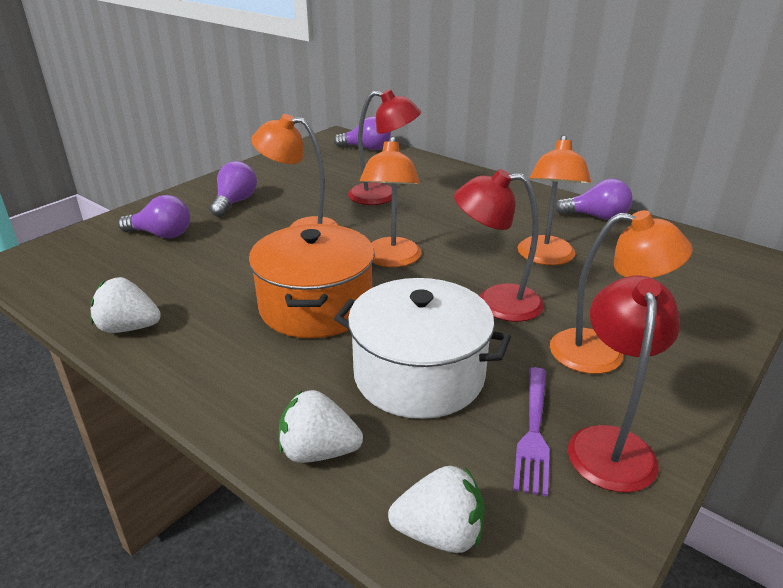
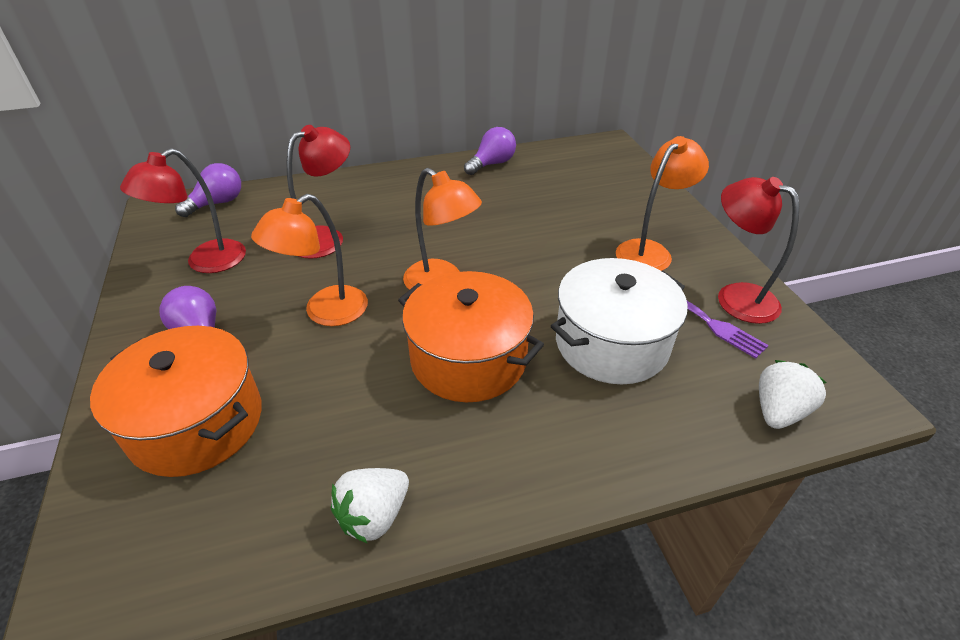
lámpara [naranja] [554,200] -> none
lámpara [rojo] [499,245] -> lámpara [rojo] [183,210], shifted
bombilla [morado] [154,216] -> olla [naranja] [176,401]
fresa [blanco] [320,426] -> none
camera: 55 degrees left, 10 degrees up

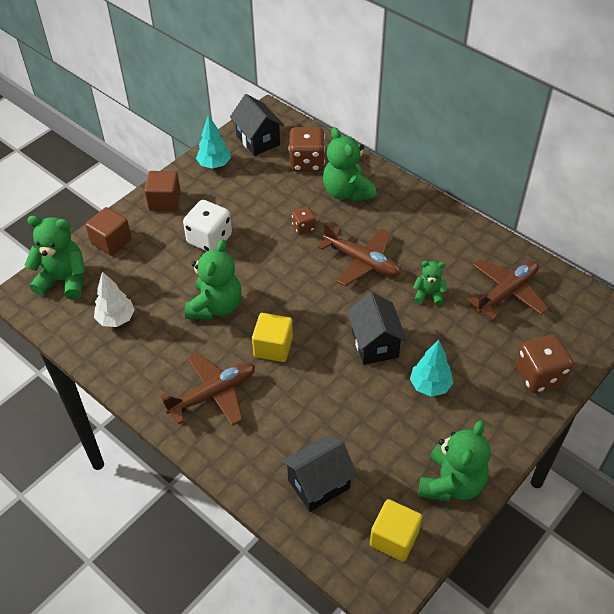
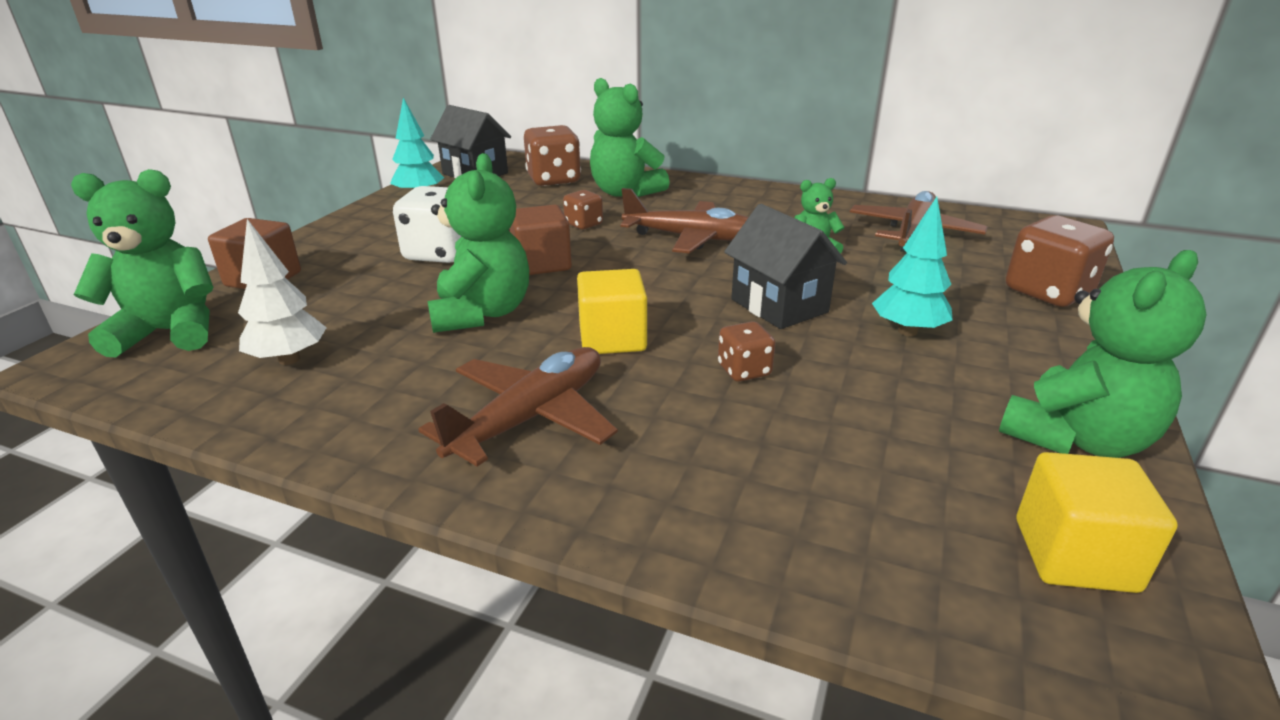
cubo [marrón] [162,191] -> cubo [marrón] [541,240], shifted
osito [verde] [454,461] -> osito [verde] [1103,354], 45 degrees clockwise
casa [negro] [319,473] -> none
none -> dado [marrón] [746,351]
camera: 20 degrees left, 20 degrees down

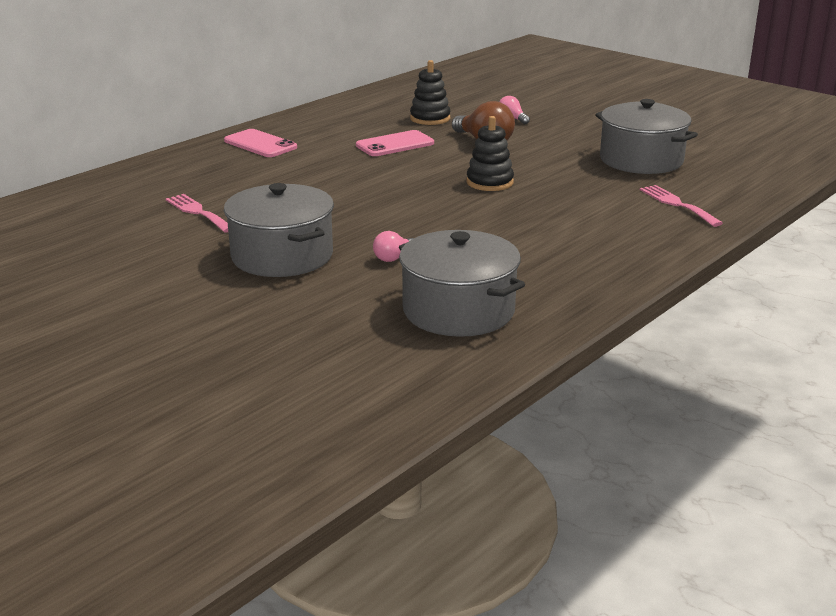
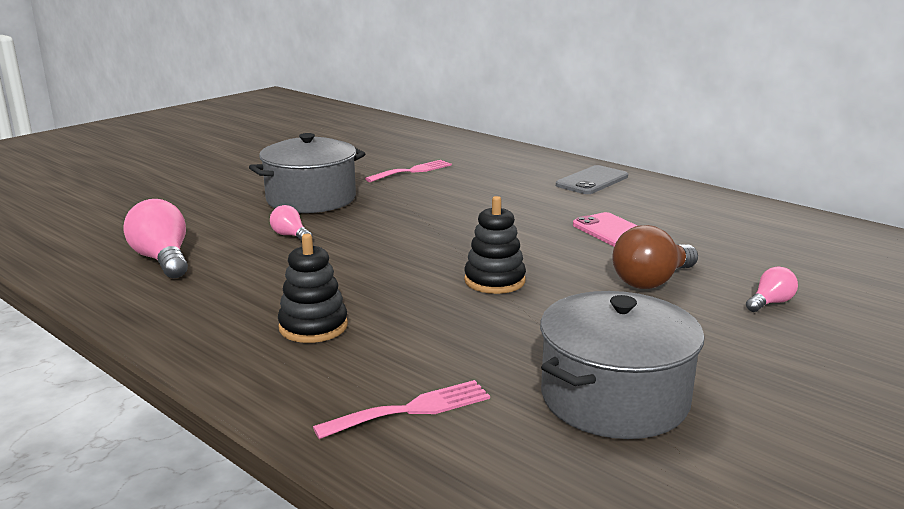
juguete apilable [negro] [430,92] -> juguete apilable [negro] [313,288], shifted
móvil [rosa] [260,143] -> móvil [gris] [592,179]
olla [gris] [462,283] -> bombilla [rosa] [155,238]
camera: 90 degrees right, 5 degrees down

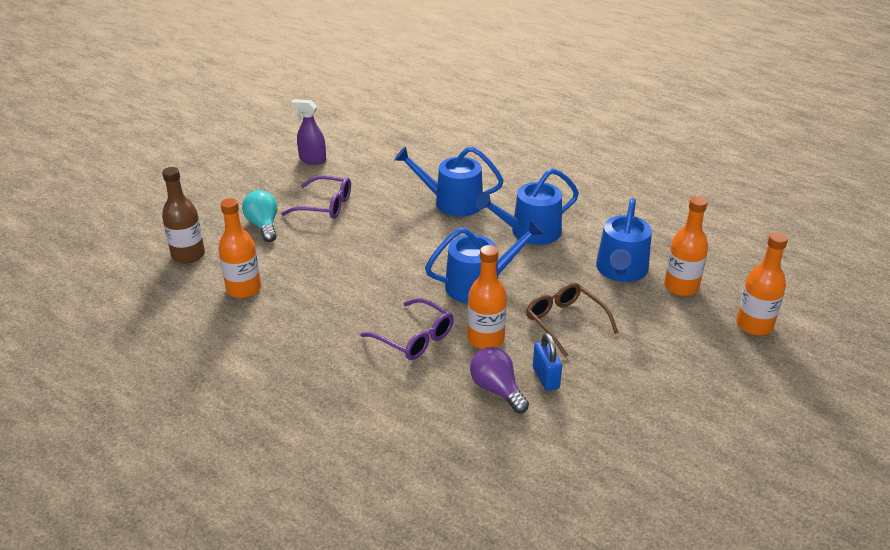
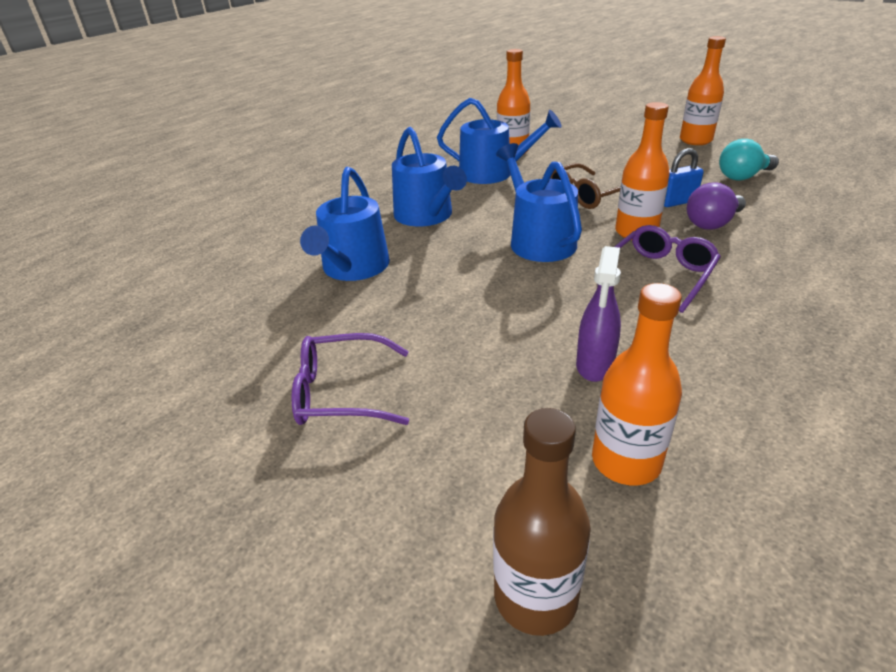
pulverizador [morado] [308,132] -> pulverizador [morado] [598,314], shifted
gafas [morado] [316,197] -> gafas [morado] [350,379], 105 degrees counterclockwise
bombilla [turquesa] [259,216] -> bombilla [turquesa] [749,159], shifted
botella [naranja] [762,284] -> botella [naranja] [703,90], shifted
camera: 90 degrees left, 0 degrees up

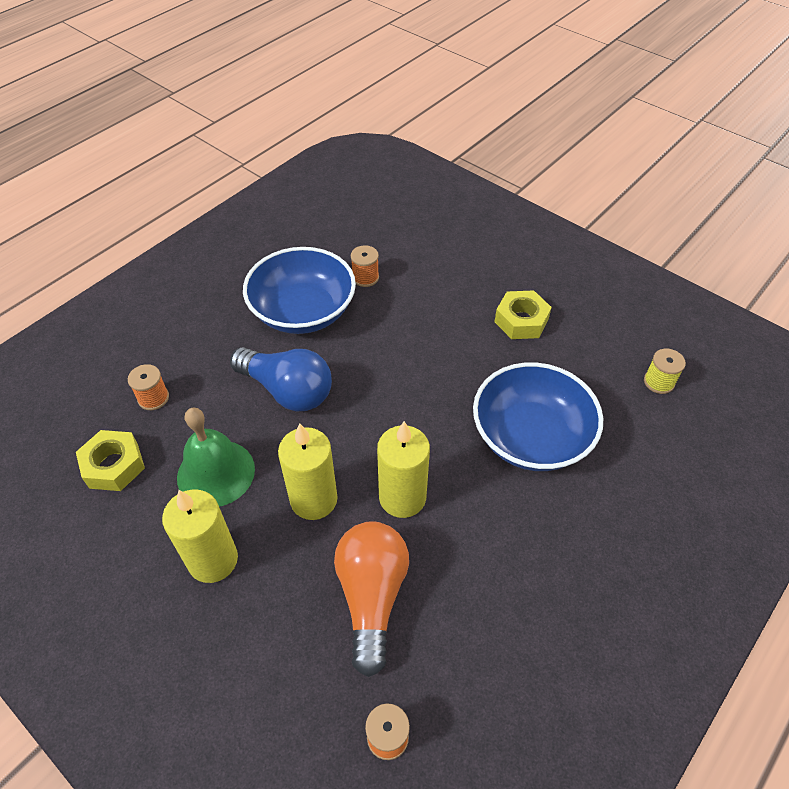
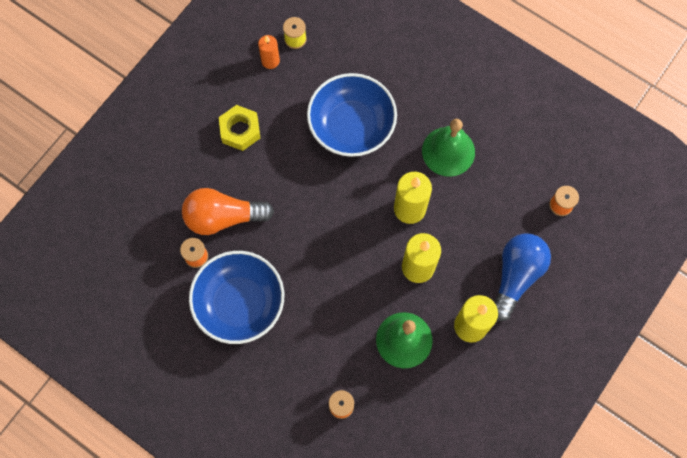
bombilla [azul] [281,379] -> bombilla [azul] [522,277], shifted
tuerca [amarillo] [110,460] -> none
bombilla [naranja] [371,599] -> bombilla [naranja] [228,211], shifted
none -> vela [naranja] [269,52]
none -> campana [verde] [448,148]
camera: 95 degrees left, 20 degrees up

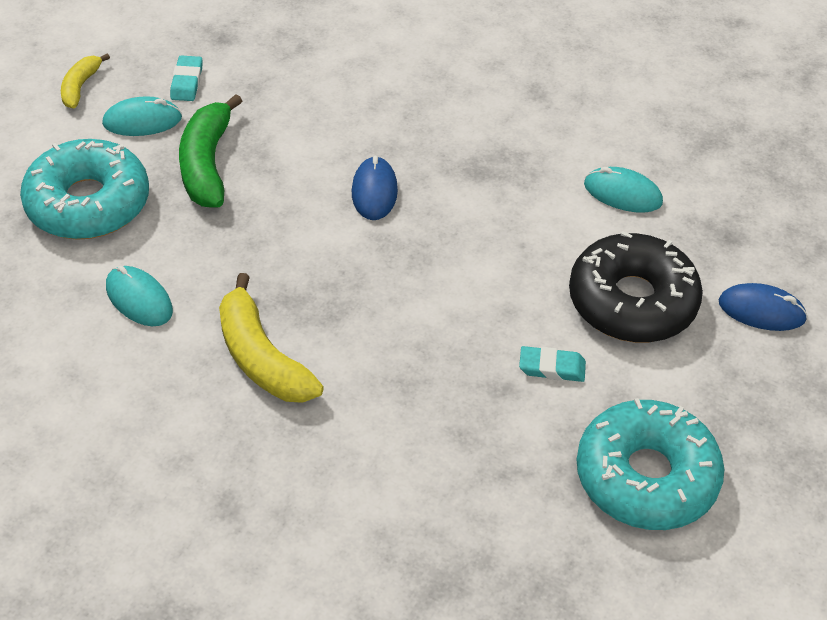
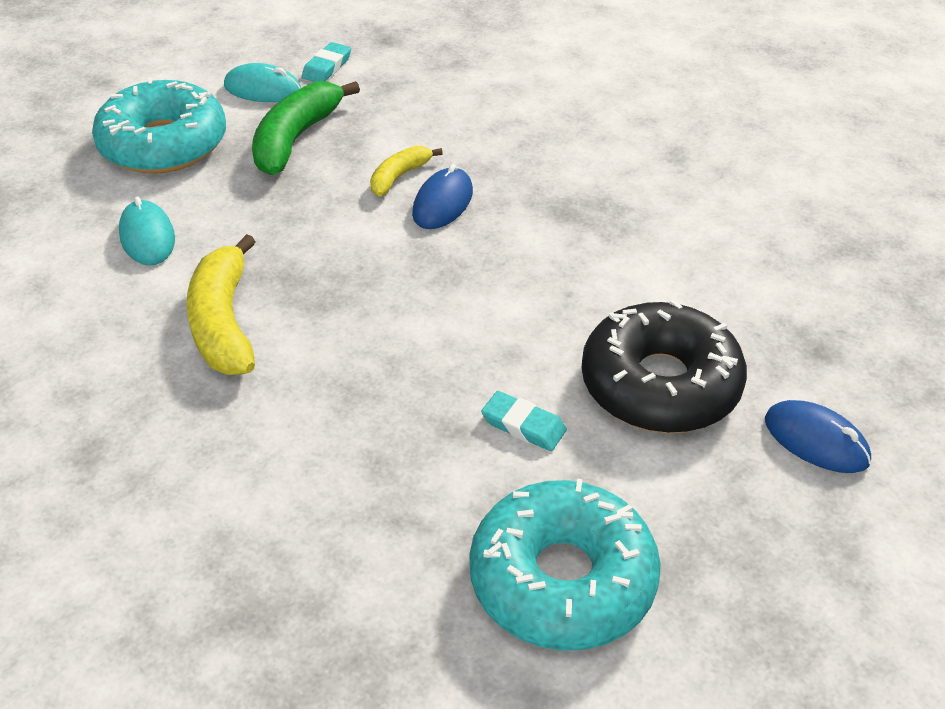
plátano [amarillo] [85,80] -> plátano [amarillo] [406,171], shifted
ratón [turquesa] [623,190] -> none
camera: 25 degrees right, 5 degrees down

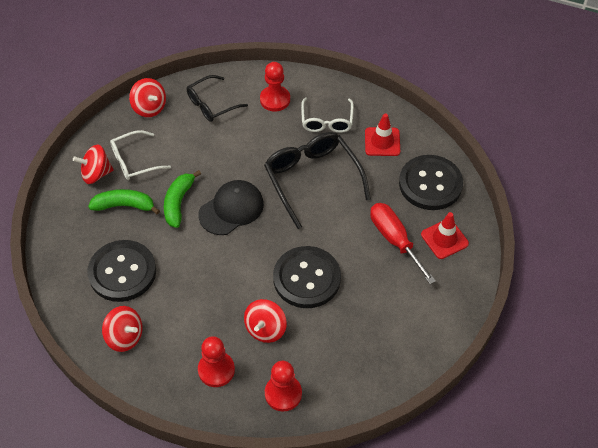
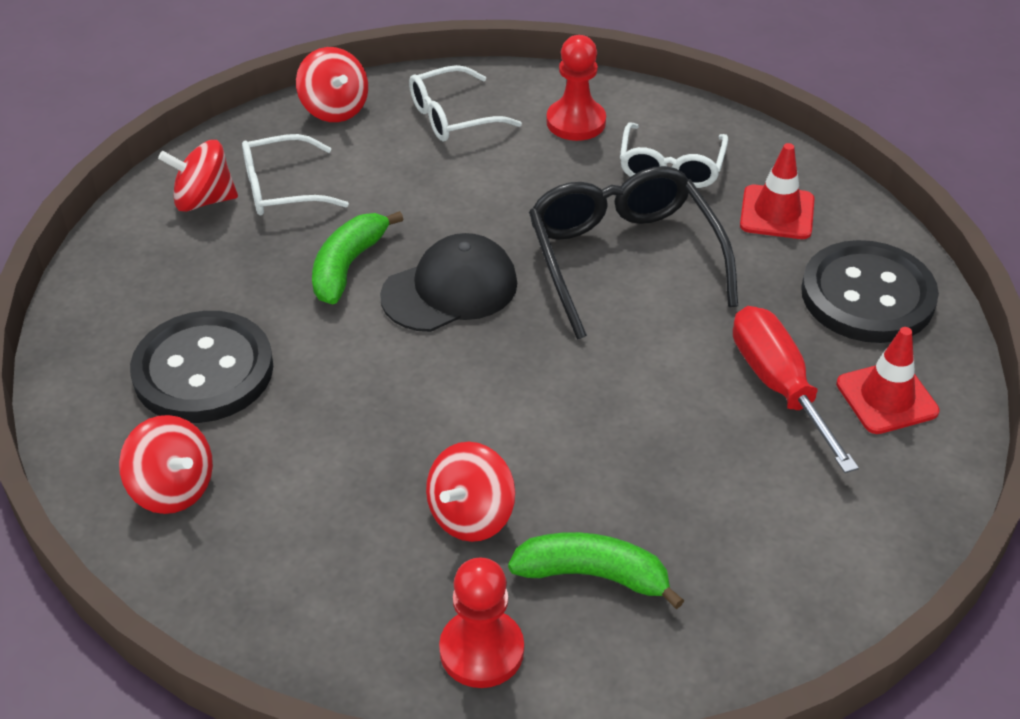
gafas [negro] [217,98] -> gafas [blanco] [465,103]
plátano [verde] [124,202] -> plátano [verde] [596,570], shifted
botón [negro] [307,277] -> none
peón [rojo] [216,361] -> none
camera: 10 degrees right, 10 degrees down

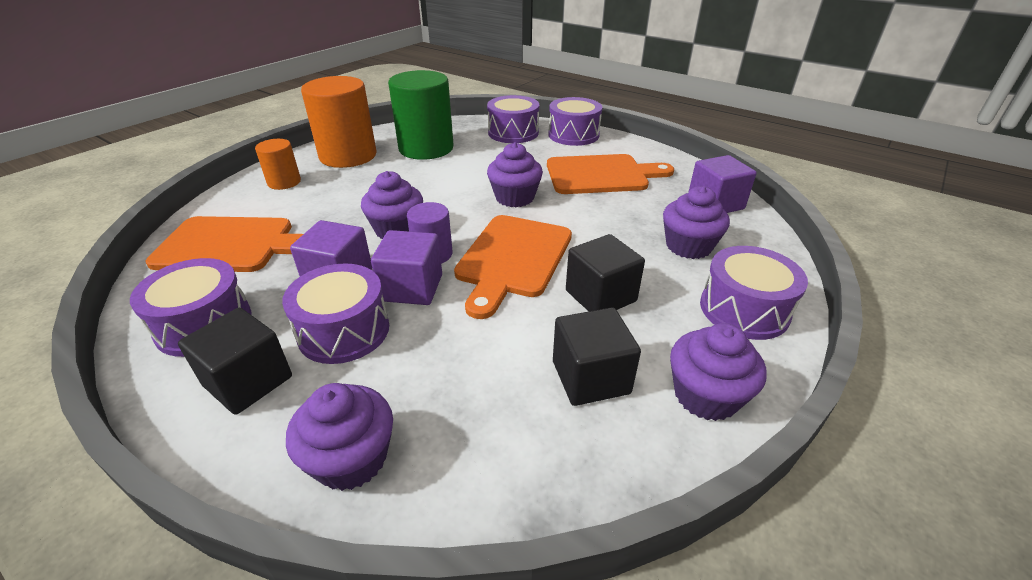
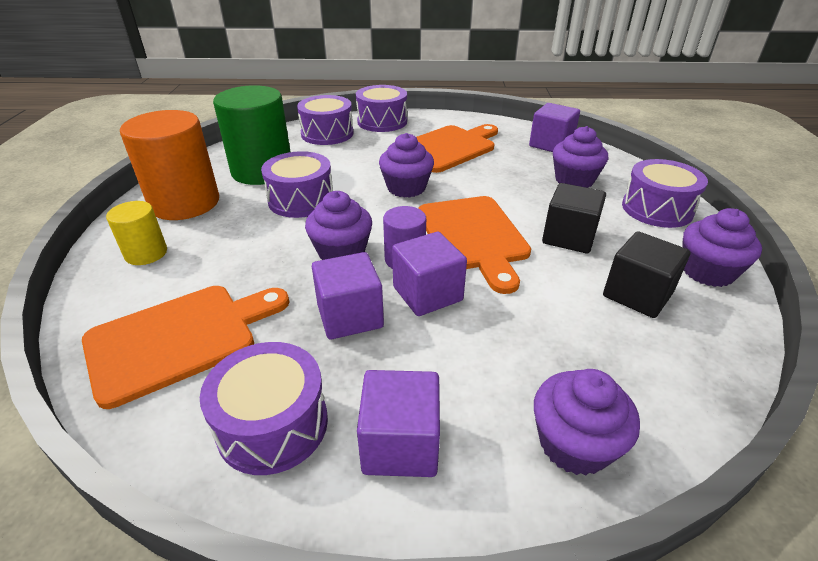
cilindro [naranja] [278,164] -> cilindro [amarillo] [136,233]
tambor [morado] [335,313] -> tambor [morado] [297,184], shifted
cubo [negro] [235,361] -> cubo [morado] [398,423]
camera: 35 degrees left, 0 degrees up

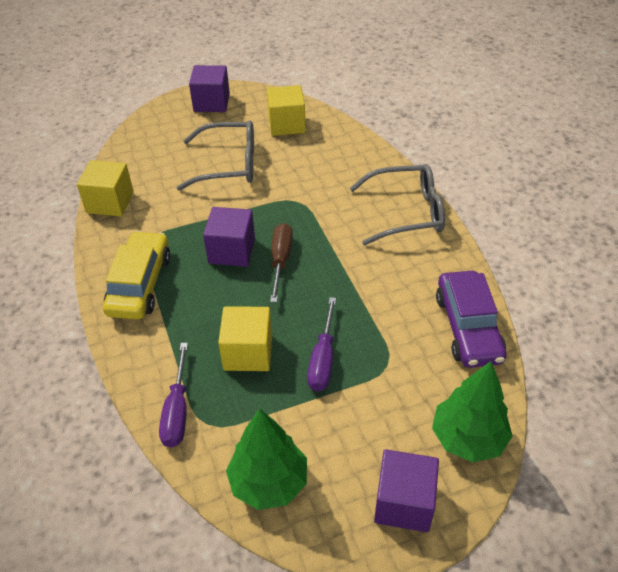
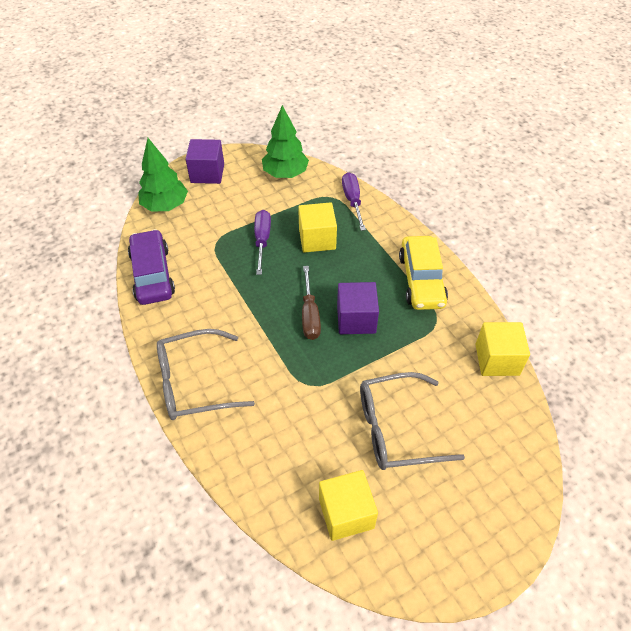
cubo [morado] [209,88] -> none
camera: 170 degrees right, 5 degrees up

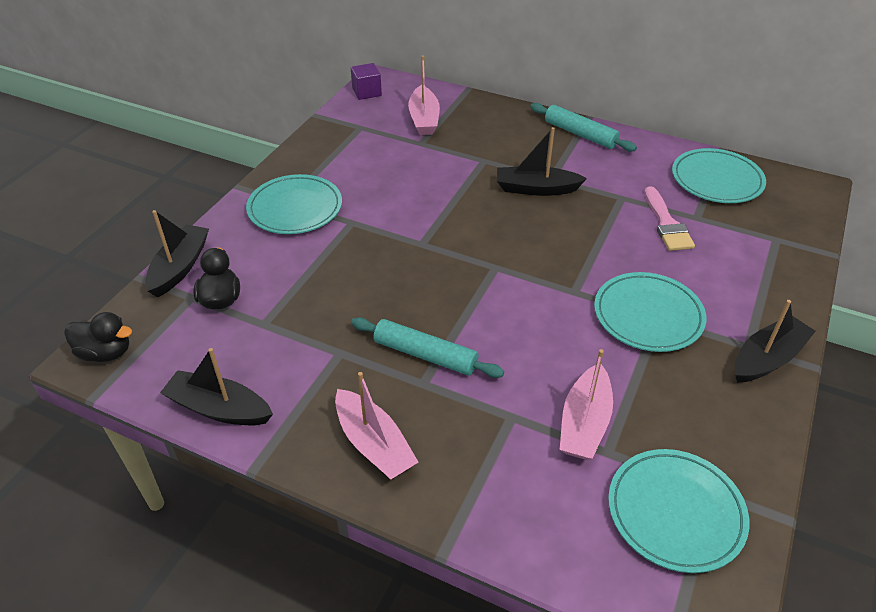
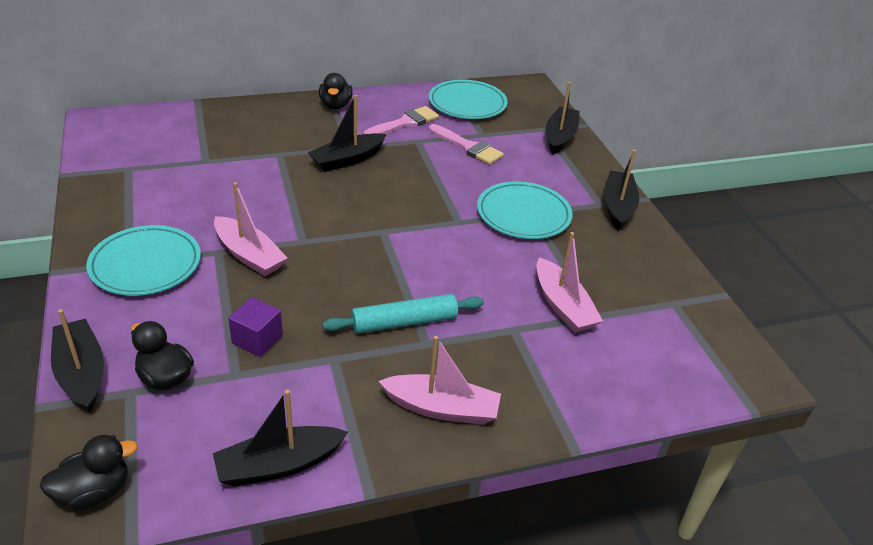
barco [rosa] [424,95] -> barco [rosa] [250,229], shifted
cubo [morado] [366,81] -> cubo [morado] [255,327], shifted
rodillo [turquesa] [583,127] -> pato [negro] [336,91]
plato [turquesa] [679,511] -> none
none -> barco [negro] [563,118]
none -> pincel [rosa] [401,120]
camera: 45 degrees left, 5 degrees down

